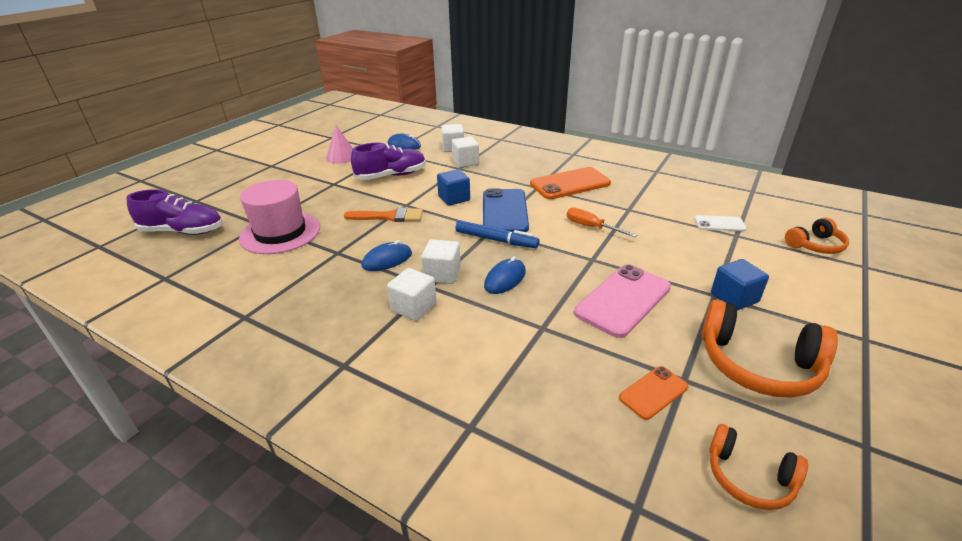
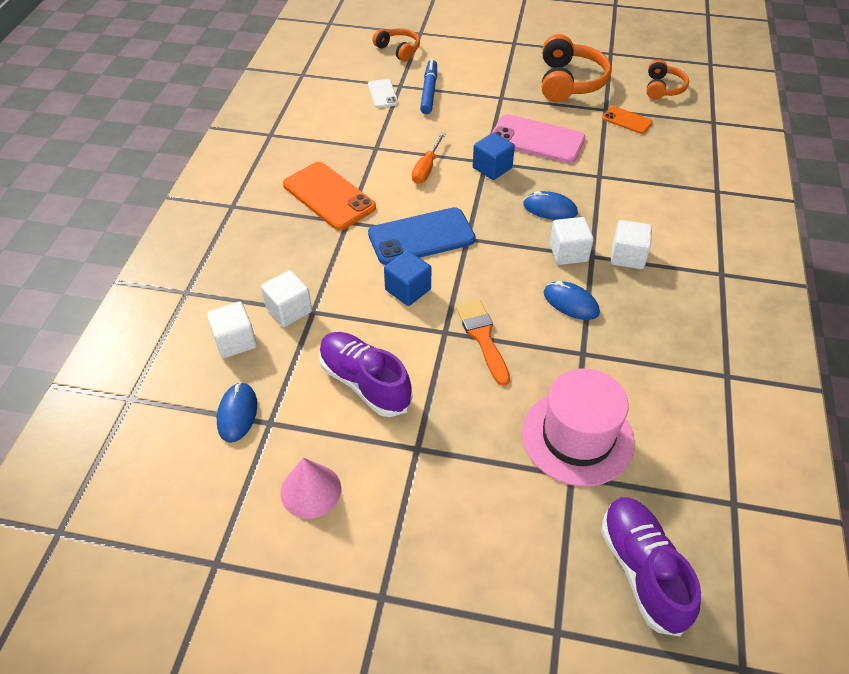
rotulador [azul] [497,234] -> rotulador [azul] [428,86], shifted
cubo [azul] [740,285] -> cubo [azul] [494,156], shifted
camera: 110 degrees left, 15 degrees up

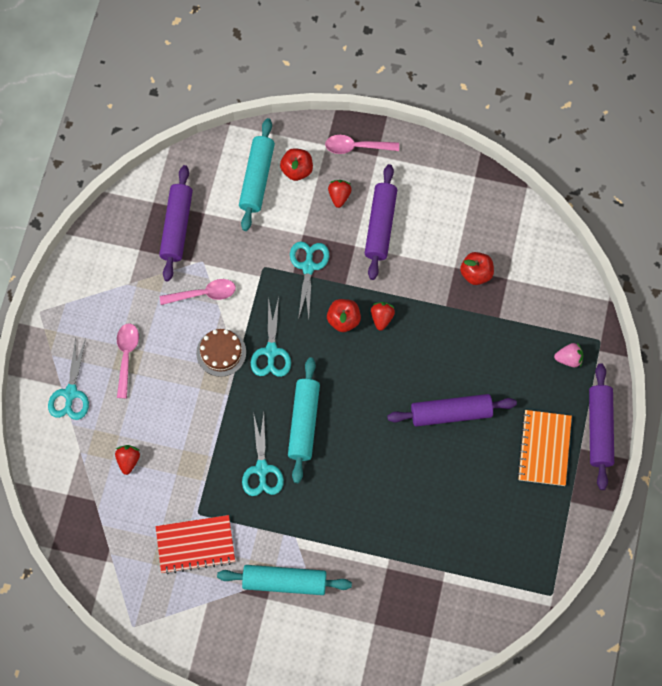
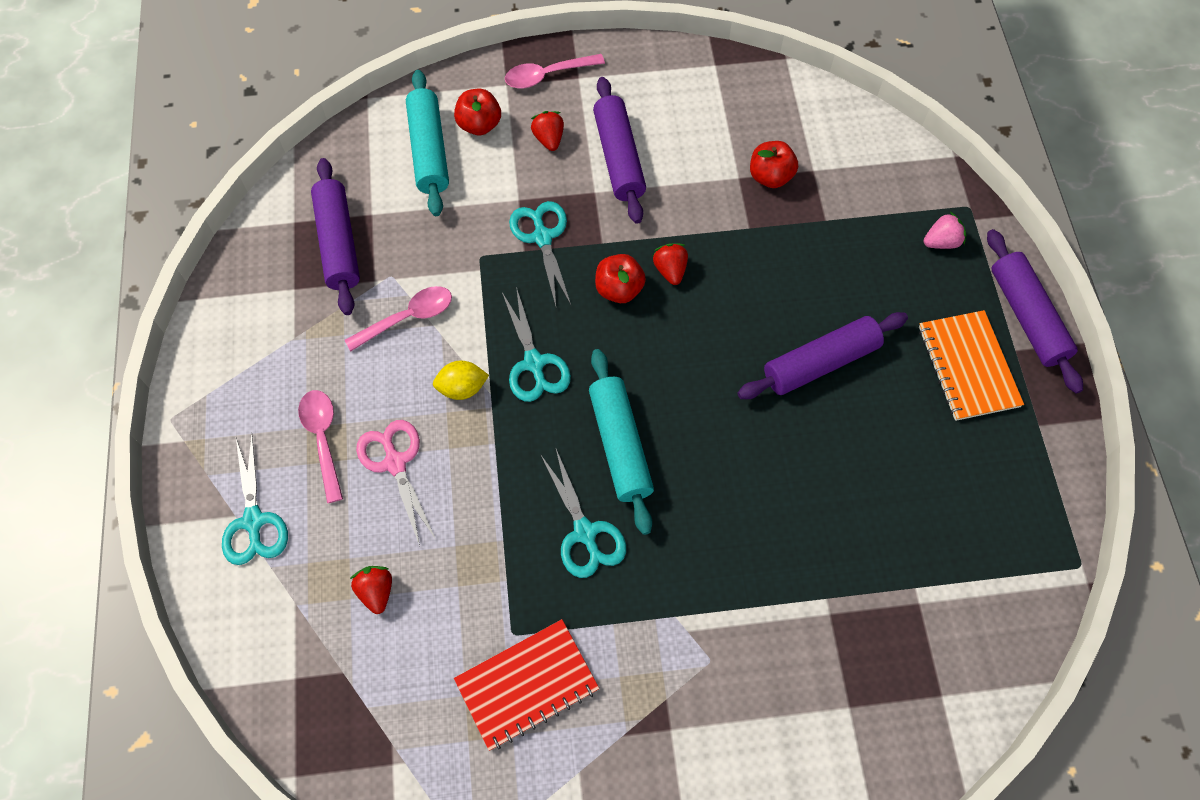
tarta [marrón] [221,353] -> limón [amarillo] [461,380]
rodillo [turquesa] [284,580] -> none
none -> tijeras [rosa] [395,483]
camera: 20 degrees left, 5 degrees down

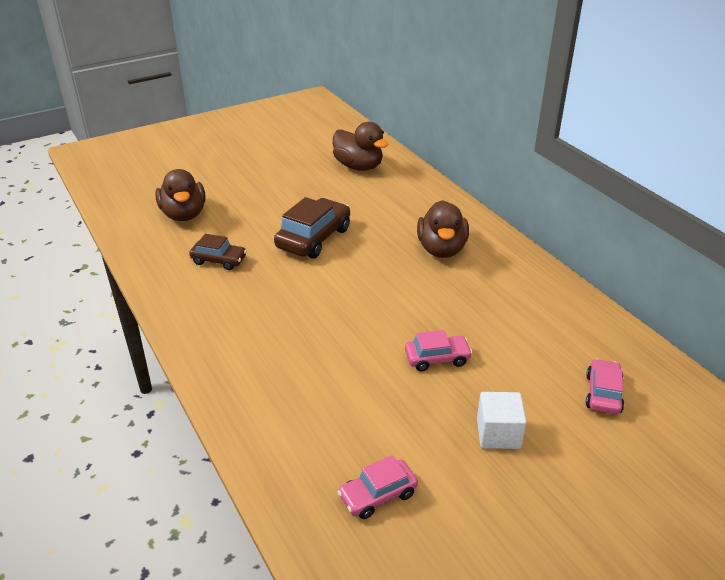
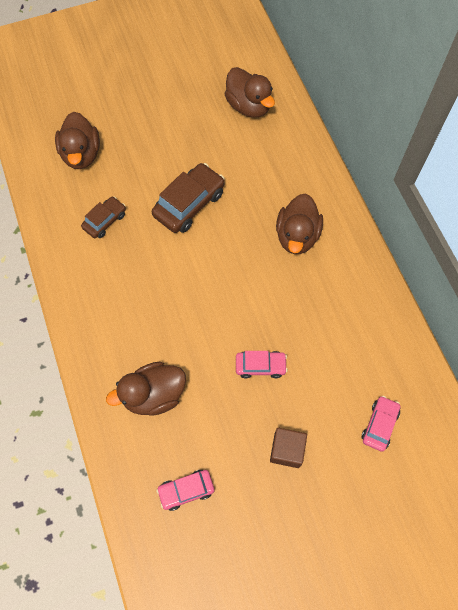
coche [marrón] [218,252] -> coche [marrón] [103,217], 75 degrees counterclockwise
cubo [blanco] [501,420] -> cubo [marrón] [288,448]
none -> pato [marrón] [146,389]
camera: 10 degrees right, 30 degrees up

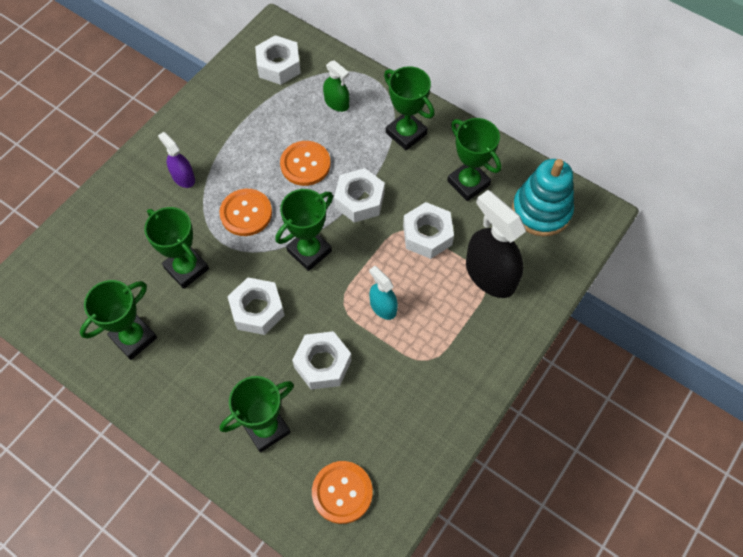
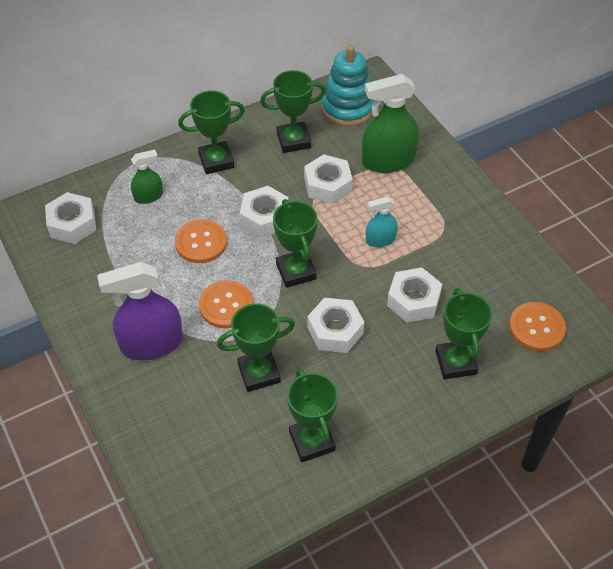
pulverizador [morado] [176,160] -> pulverizador [morado] [140,311], x1.88
pulverizador [negro] [496,244] -> pulverizador [verde] [390,123]
camera: 65 degrees left, 10 degrees down

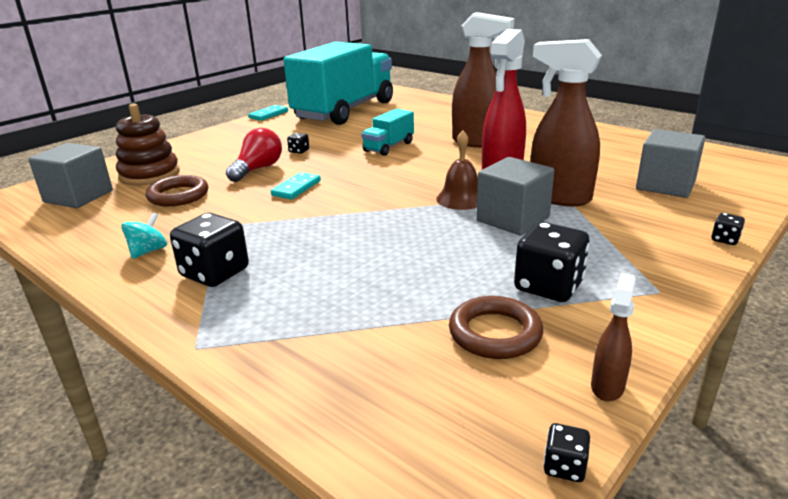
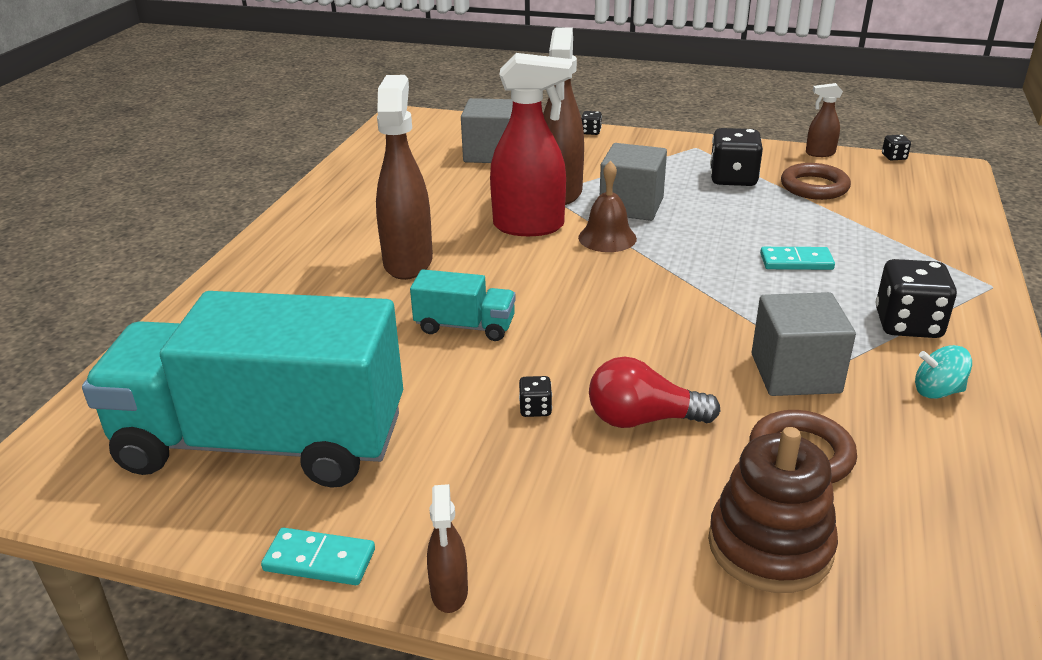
cubo [gris] [70,175] -> cubo [gris] [804,344], shifted
ficha de dominó [turquesa] [296,185] -> ficha de dominó [turquesa] [797,258], shifted
none -> pulverizador [marrón] [447,548]
camera: 115 degrees left, 5 degrees up

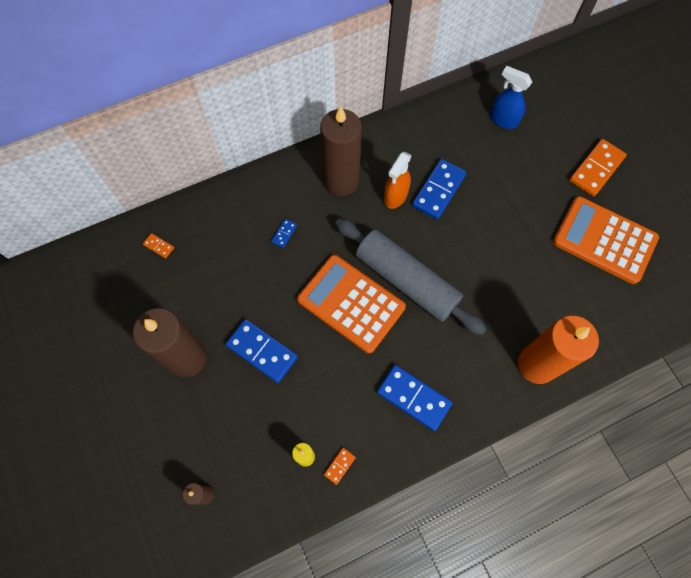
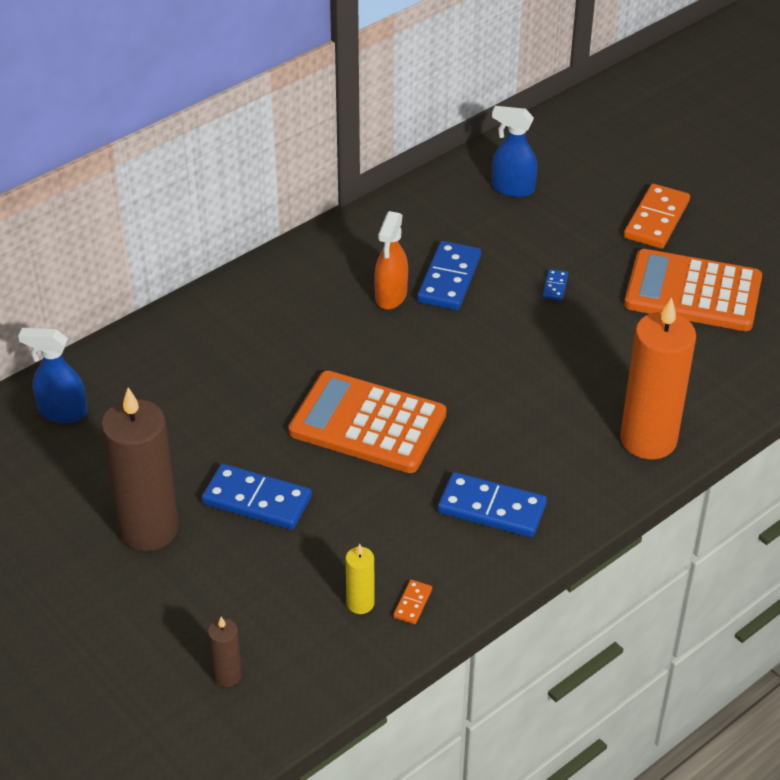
vela [marrón] [341,151] -> none
rodillo [gris] [411,276] -> none
ficha de dominó [azul] [284,233] -> ficha de dominó [azul] [555,285], shifted
ficha de dominó [naranja] [158,246] -> pulverizador [azul] [53,375]
camera: 15 degrees left, 25 degrees down

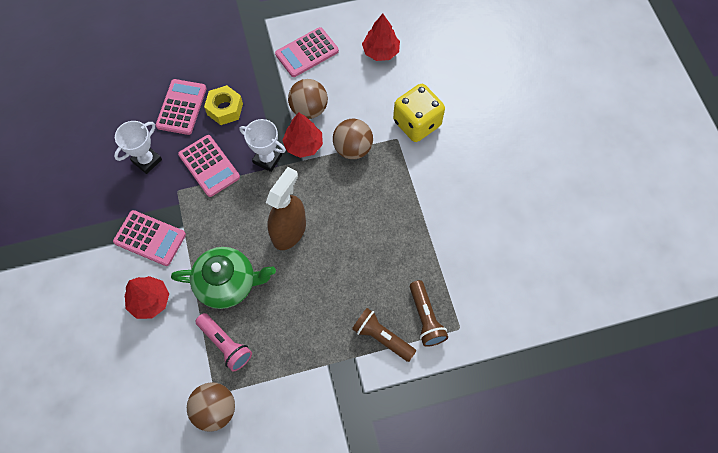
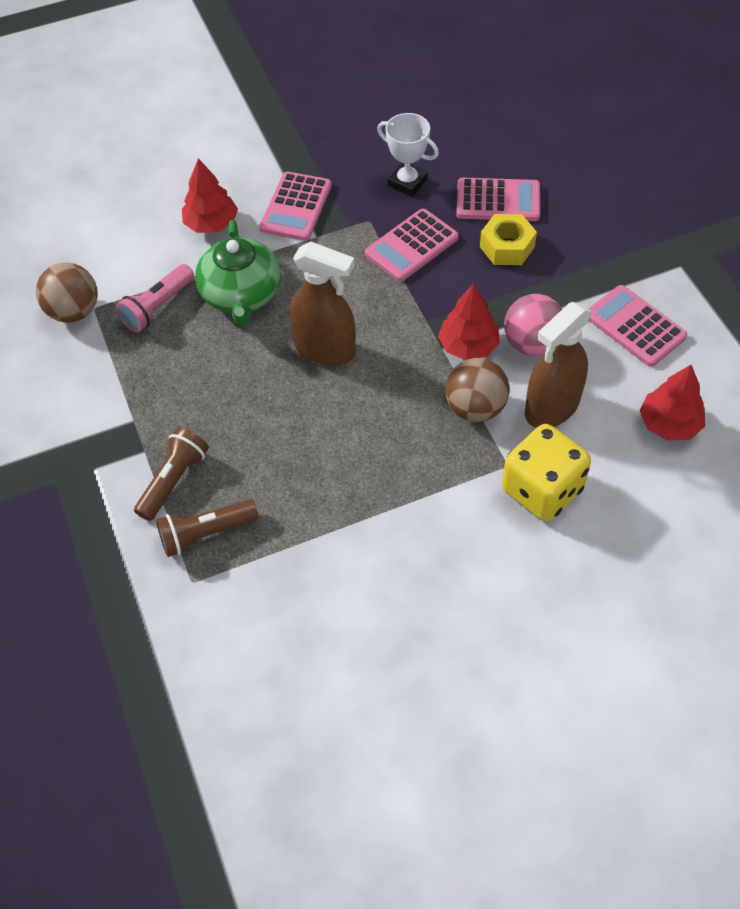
pelota [marrón] [308,99] -> pelota [rosa] [533,325]
trofeo [blanco] [262,145] -> none
none -> pulverizador [marrón] [558,365]
camera: 85 degrees right, 10 degrees down

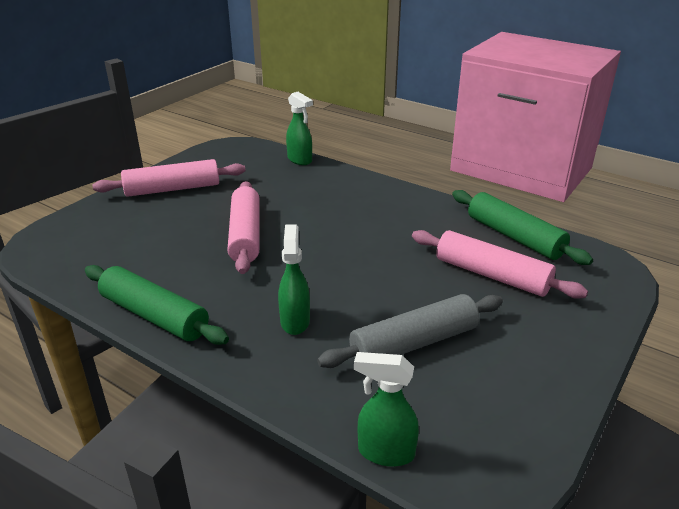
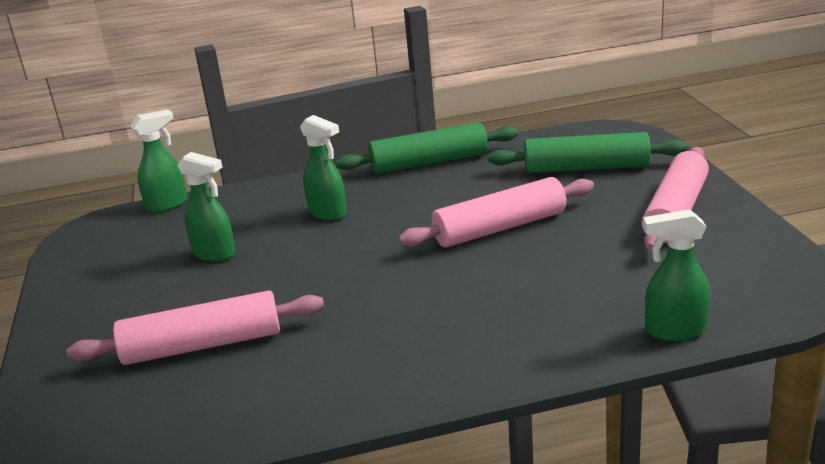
rodillo [rosa] [243,227] -> rodillo [rosa] [496,212], 60 degrees counterclockwise
rodillo [verde] [522,227] -> rodillo [verde] [587,152], shifted
rodillo [gris] [410,331] -> pulverizador [verde] [206,207]
camera: 135 degrees right, 5 degrees down

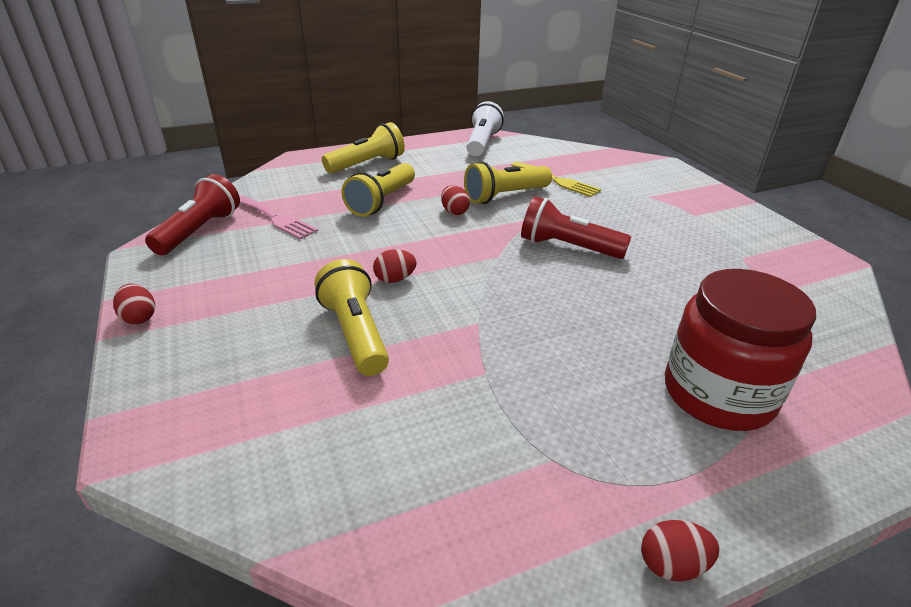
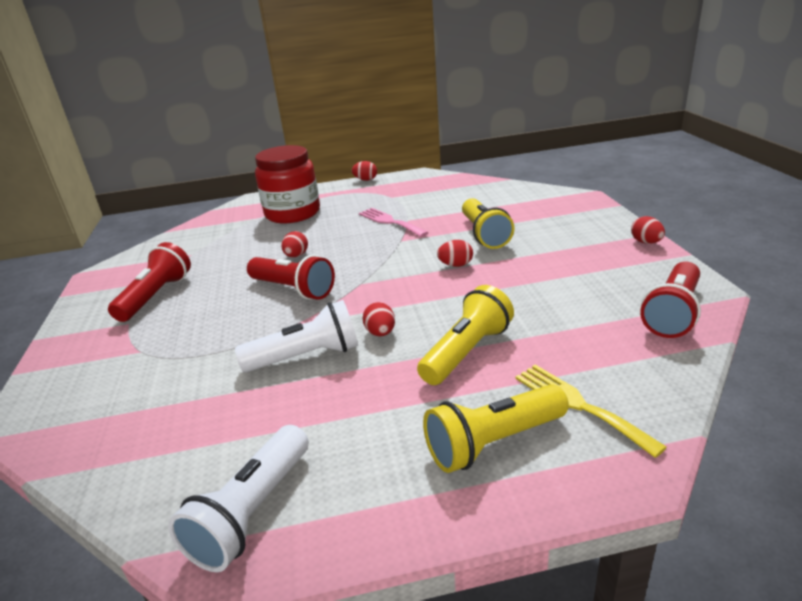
lámpara de mano [amarillo] [508,182] -> lámpara de mano [blanco] [296,336]
tenedor [amarillo] [556,179] -> tenedor [amarillo] [591,411], shifted
tenedor [rosa] [278,218] -> tenedor [rosa] [393,222], shifted
none -> huevo [rojo] [294,244]
none -> lámpara de mano [rojo] [149,282]
camera: 165 degrees left, 5 degrees down

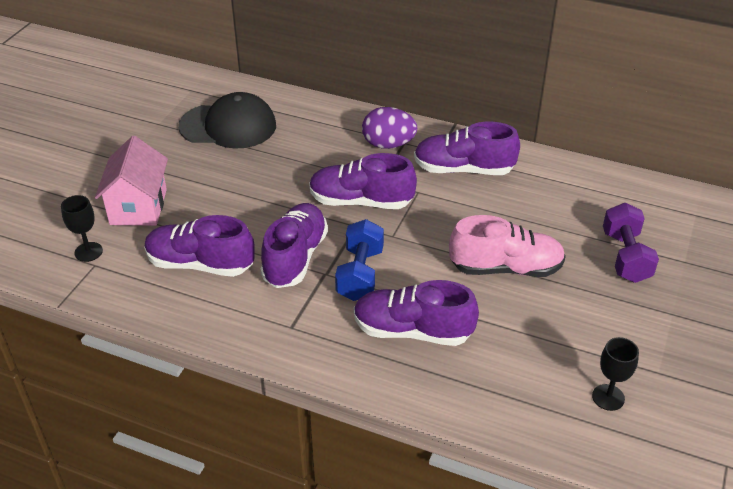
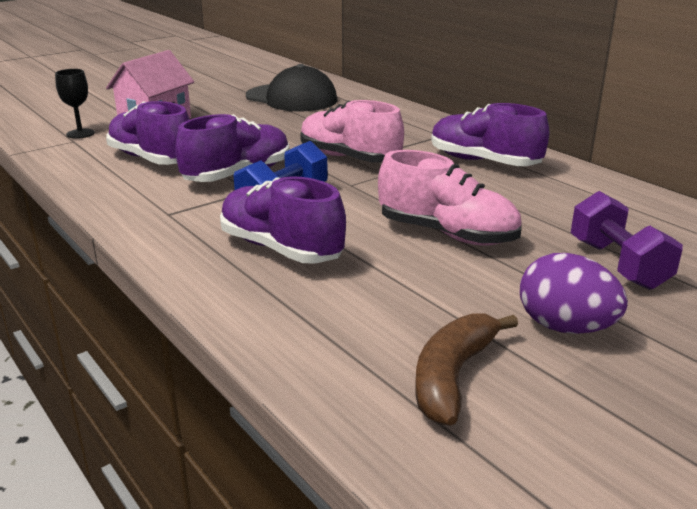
huevo [morado] [389,128] -> huevo [morado] [574,293], shifted
zapato [morado] [363,181] -> zapato [rosa] [352,131]
mancuerna [morado] [631,243] -> mancuerna [morado] [627,240], 45 degrees counterclockwise
copa [negro] [615,374] -> plátano [marrón] [466,369]
camera: 30 degrees right, 15 degrees down

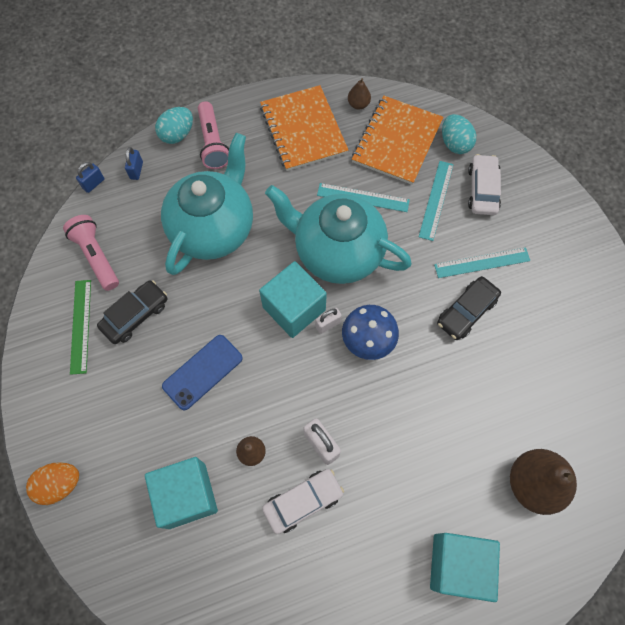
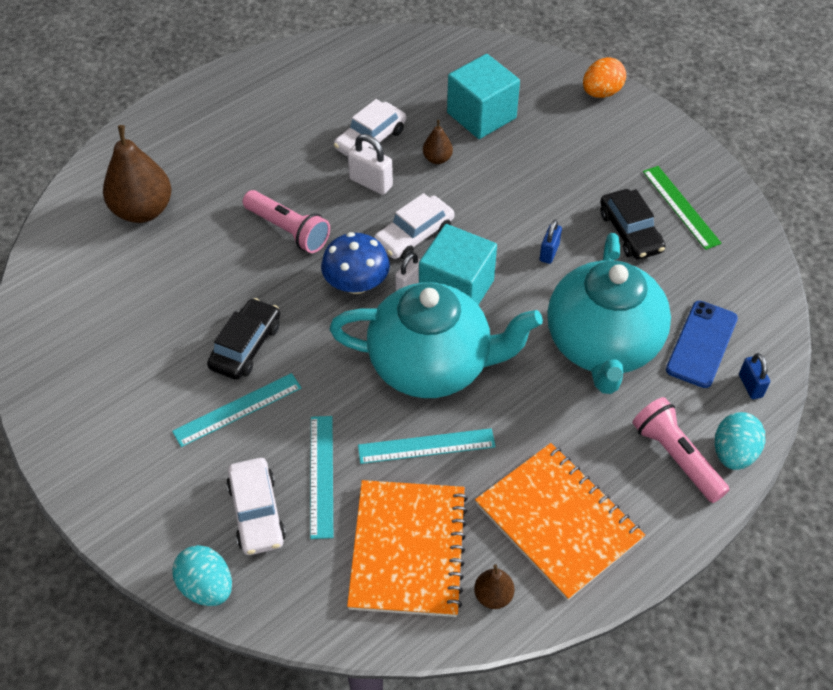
huevo [turquesa] [459,134] -> huevo [turquesa] [202,575], shifted
candado [azul] [90,177] -> candado [azul] [550,241], shifted
lámpara de mano [rosa] [91,253] -> lámpara de mano [rosa] [286,221], shifted
coche [negro] [132,312] -> coche [negro] [633,224], 45 degrees counterclockwise
móvil [azul] [202,372] -> móvil [azul] [702,344], shifted
cubo [turquesa] [465,567] -> none
none -> coche [blanco] [414,226]
camera: 160 degrees right, 15 degrees down

